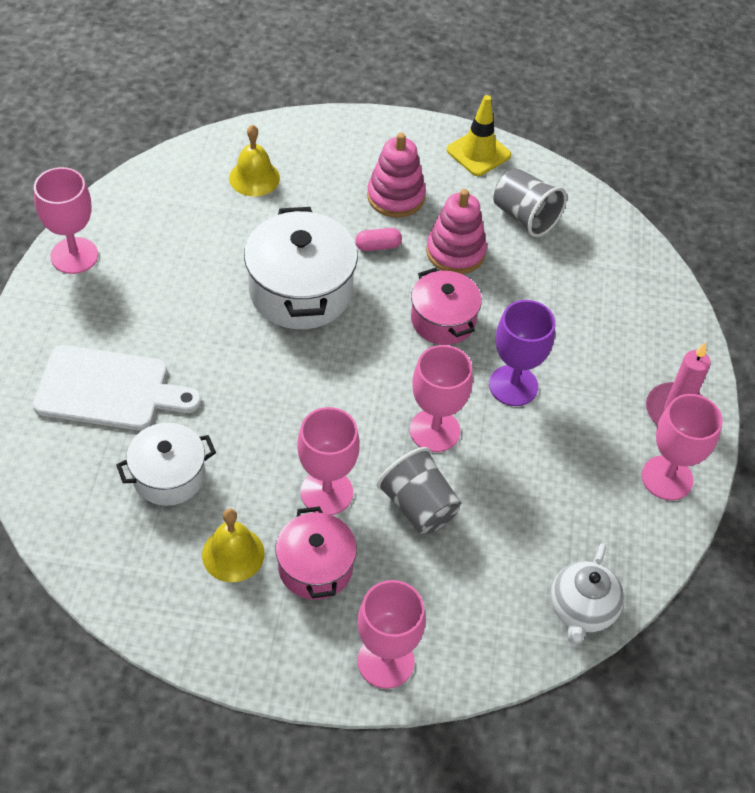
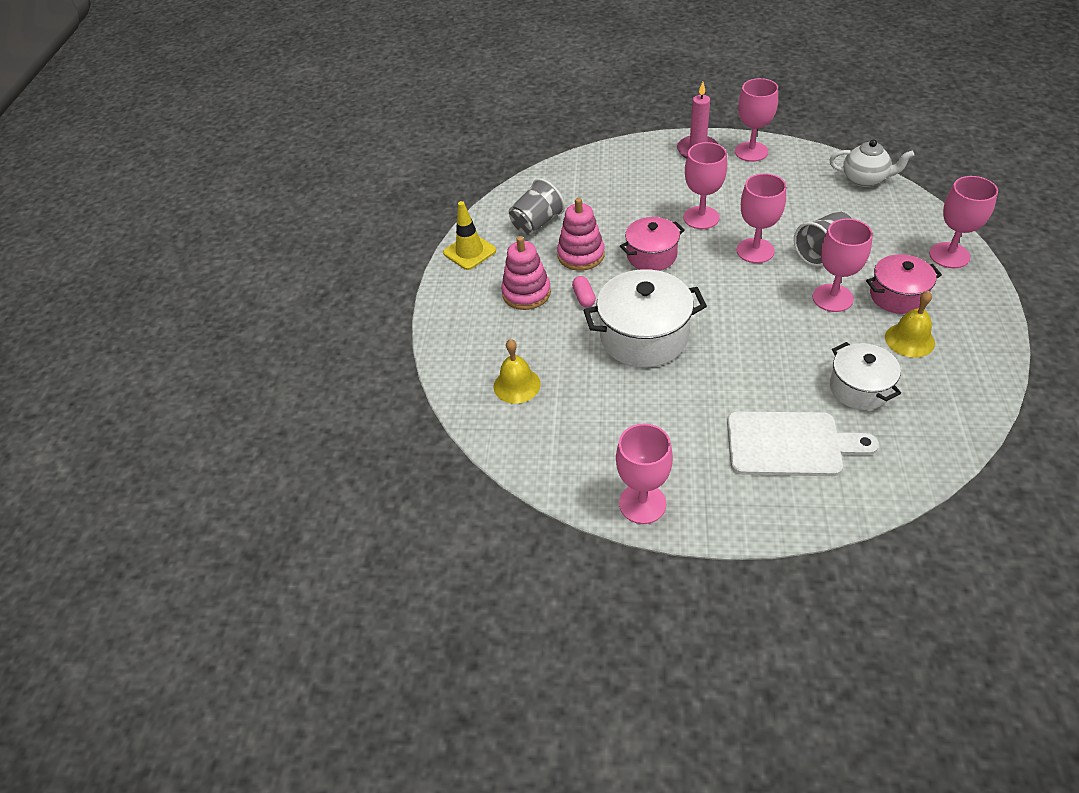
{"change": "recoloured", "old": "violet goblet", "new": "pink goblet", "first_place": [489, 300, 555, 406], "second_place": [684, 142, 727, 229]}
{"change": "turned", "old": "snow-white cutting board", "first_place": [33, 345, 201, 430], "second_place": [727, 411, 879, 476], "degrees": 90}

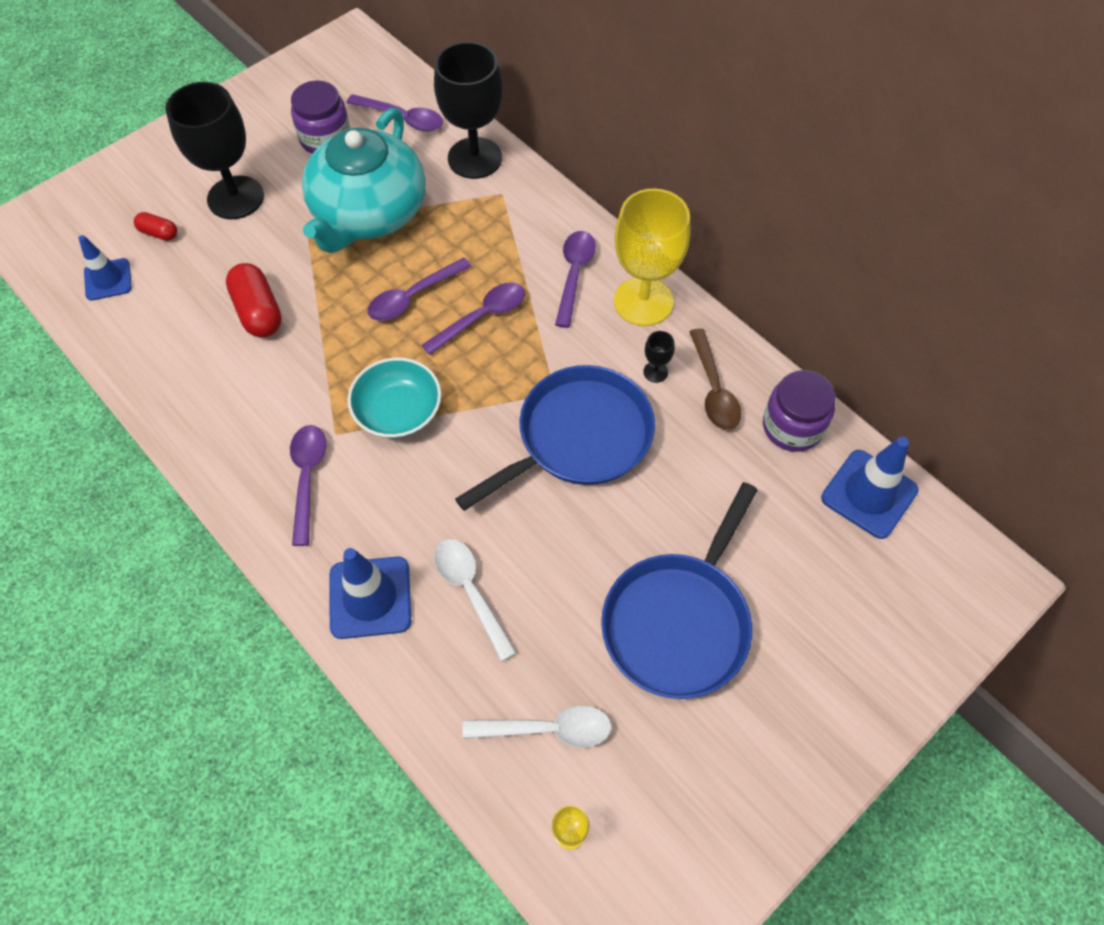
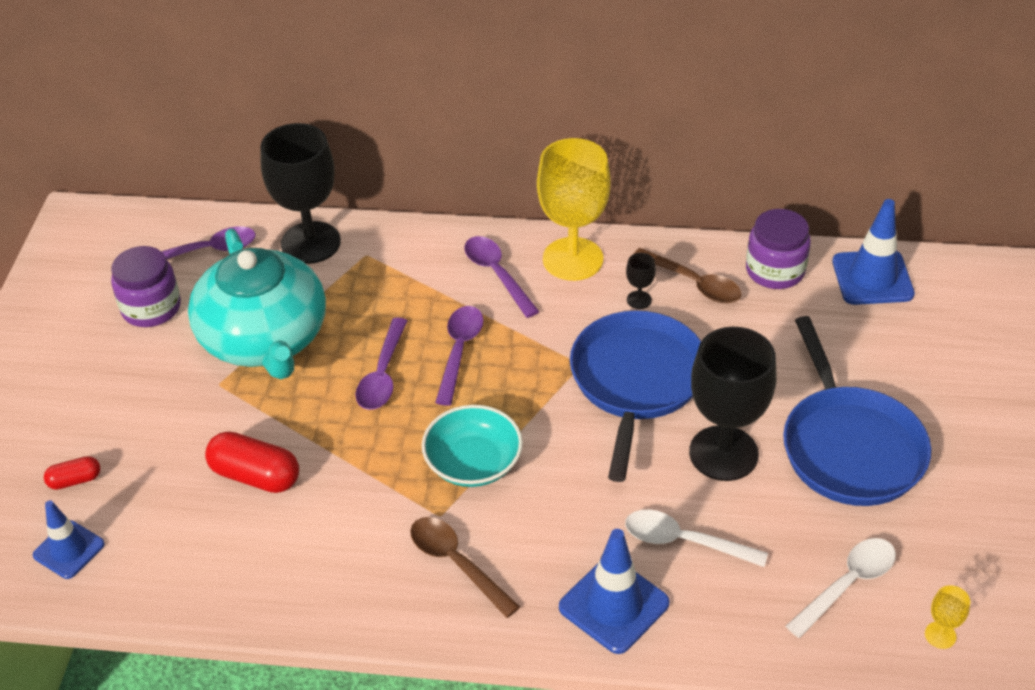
{"change": "moved", "old": "black goblet", "first_place": [166, 82, 264, 219], "second_place": [689, 327, 777, 481]}
{"change": "recoloured", "old": "violet tablespoon", "new": "dark brown tablespoon", "first_place": [290, 425, 326, 546], "second_place": [410, 517, 520, 618]}

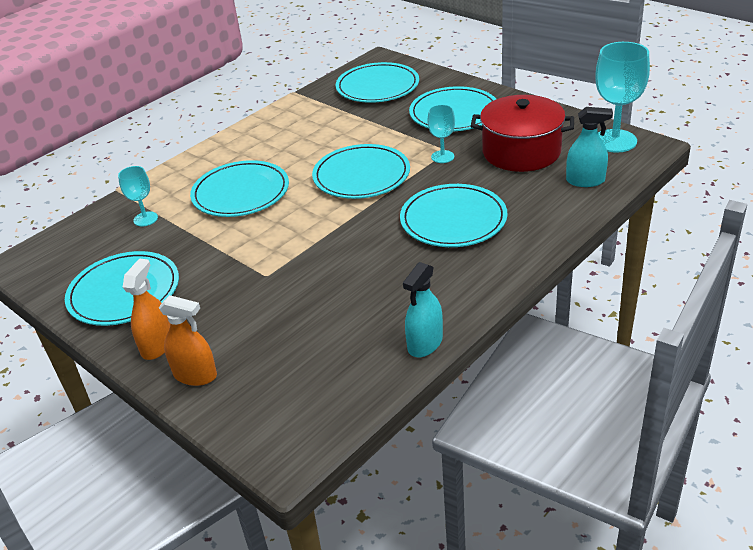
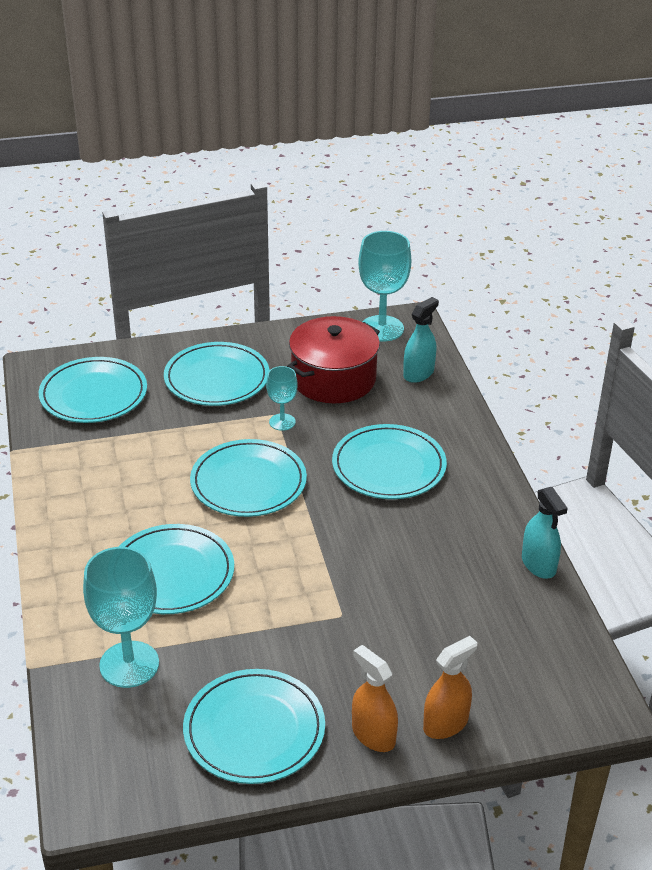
{"change": "resized", "old": "turquoise goblet", "first_place": [118, 166, 158, 226], "second_place": [83, 547, 159, 688], "factor": 1.83}

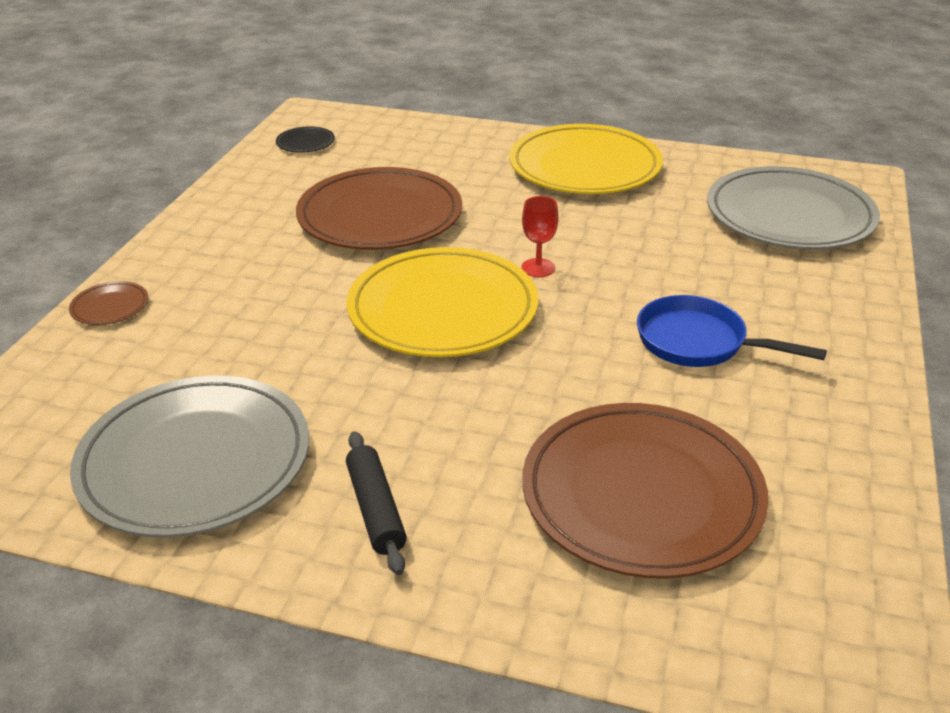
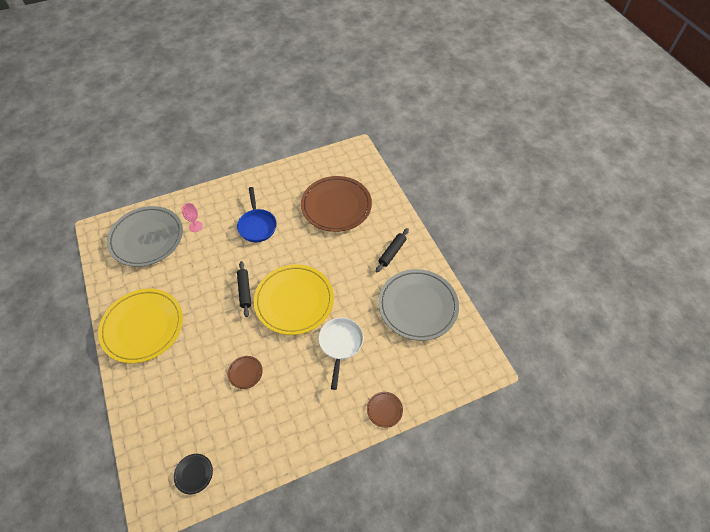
{"change": "added", "new": "pink goblet", "second_place": [181, 203, 203, 232]}
{"change": "added", "new": "snow-white skillet", "second_place": [318, 318, 364, 390]}
{"change": "replaced", "old": "scarlet goblet", "new": "black dough roller", "first_place": [522, 196, 558, 277], "second_place": [237, 261, 251, 317]}
{"change": "resized", "old": "dark brown flat dish", "first_place": [296, 167, 462, 250], "second_place": [228, 356, 263, 389], "factor": 0.4}

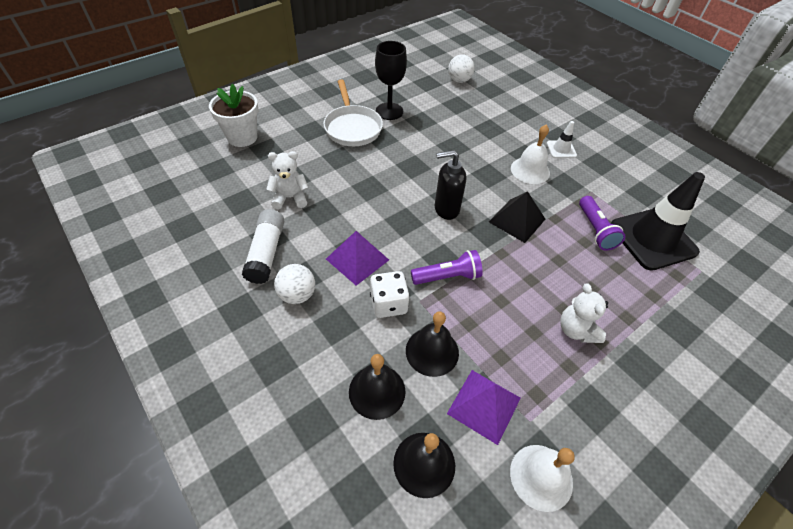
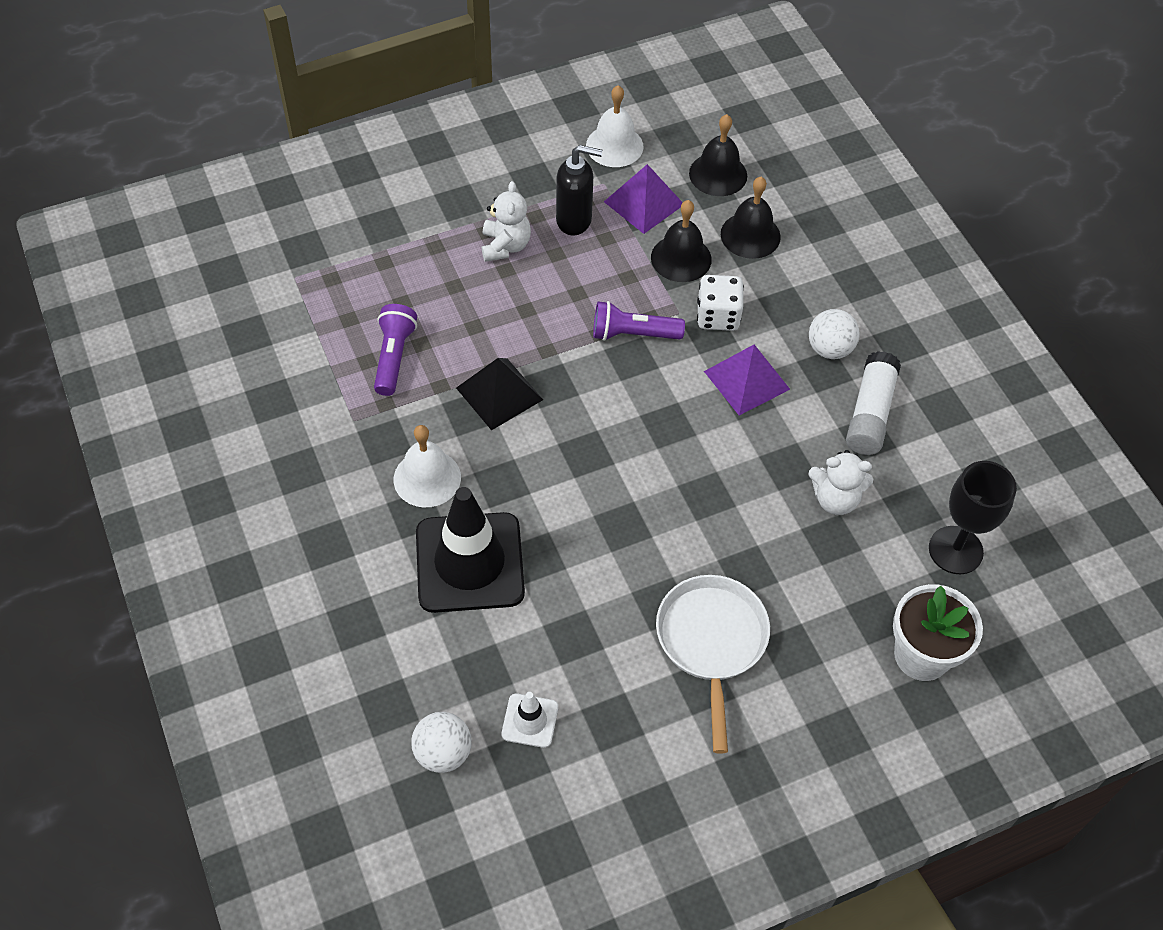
{"change": "moved", "old": "black goblet", "first_place": [375, 41, 407, 120], "second_place": [929, 461, 1017, 574]}
{"change": "moved", "old": "black soap dispenser", "first_place": [434, 150, 466, 220], "second_place": [556, 145, 603, 236]}
{"change": "moved", "old": "snow-white road cone", "first_place": [546, 121, 577, 158], "second_place": [502, 692, 558, 748]}
{"change": "moved", "old": "black road cone", "first_place": [611, 172, 705, 271], "second_place": [416, 487, 525, 613]}

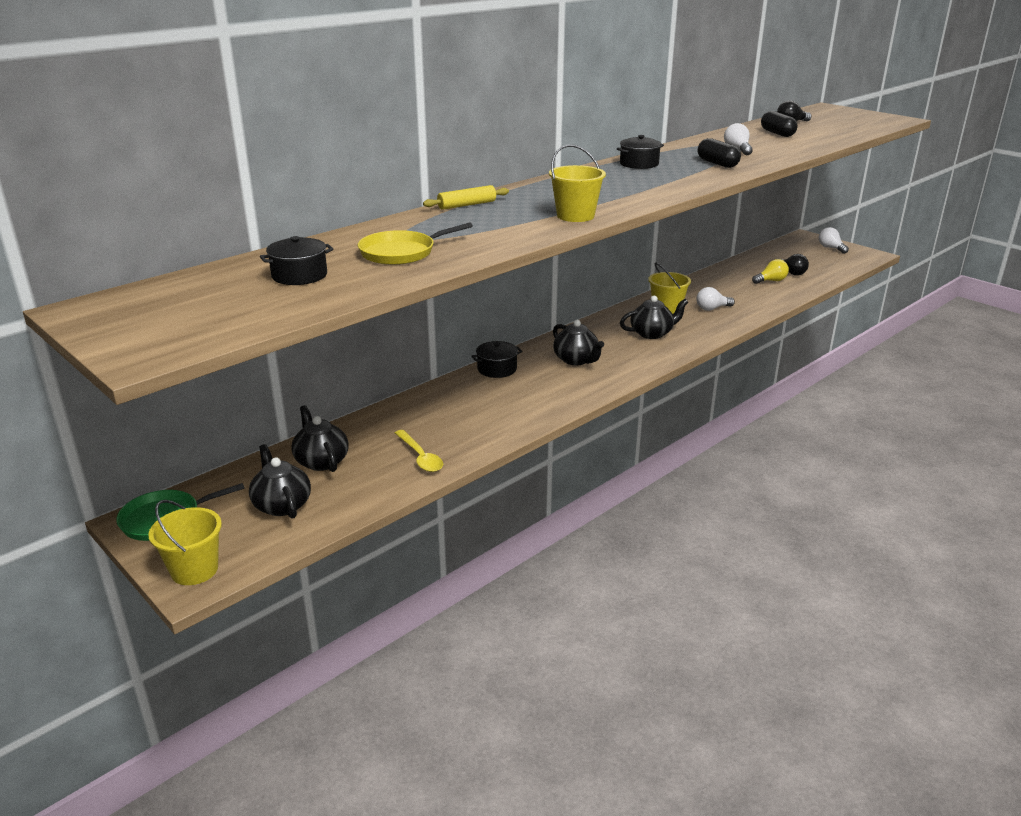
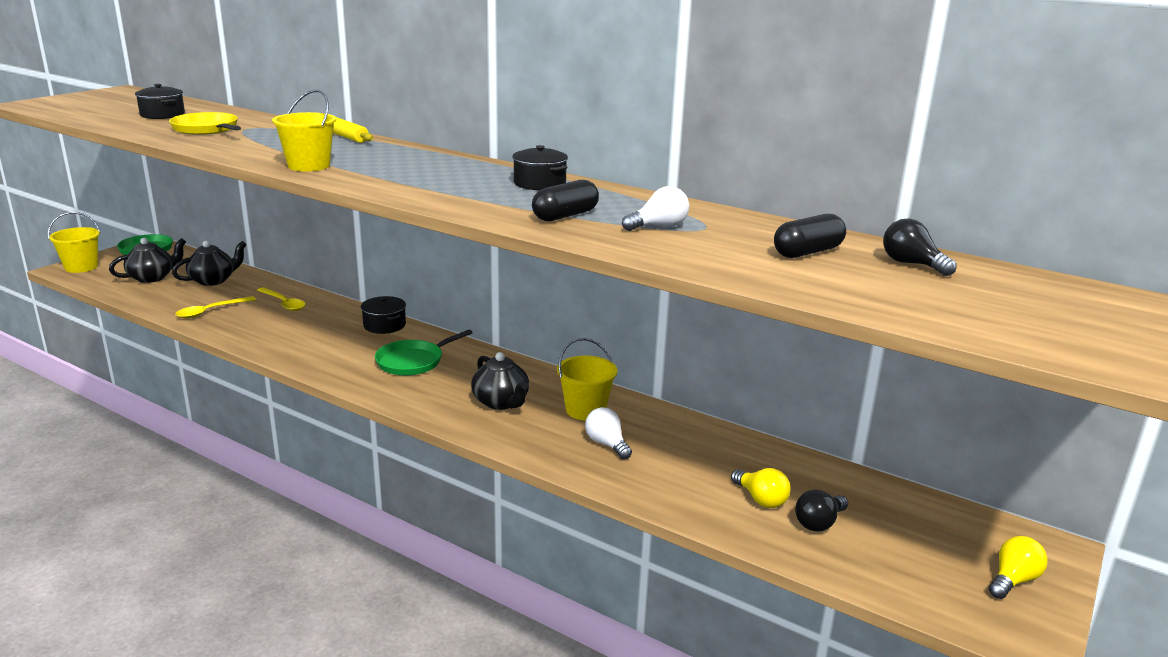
{"change": "added", "new": "bright yellow tablespoon", "second_place": [257, 287, 305, 311]}
{"change": "replaced", "old": "black china teapot", "new": "leaf-green skillet", "first_place": [553, 320, 604, 365], "second_place": [375, 329, 473, 376]}
{"change": "recoloured", "old": "snow-white lightbulb", "new": "bright yellow lightbulb", "first_place": [819, 227, 849, 254], "second_place": [989, 536, 1048, 599]}

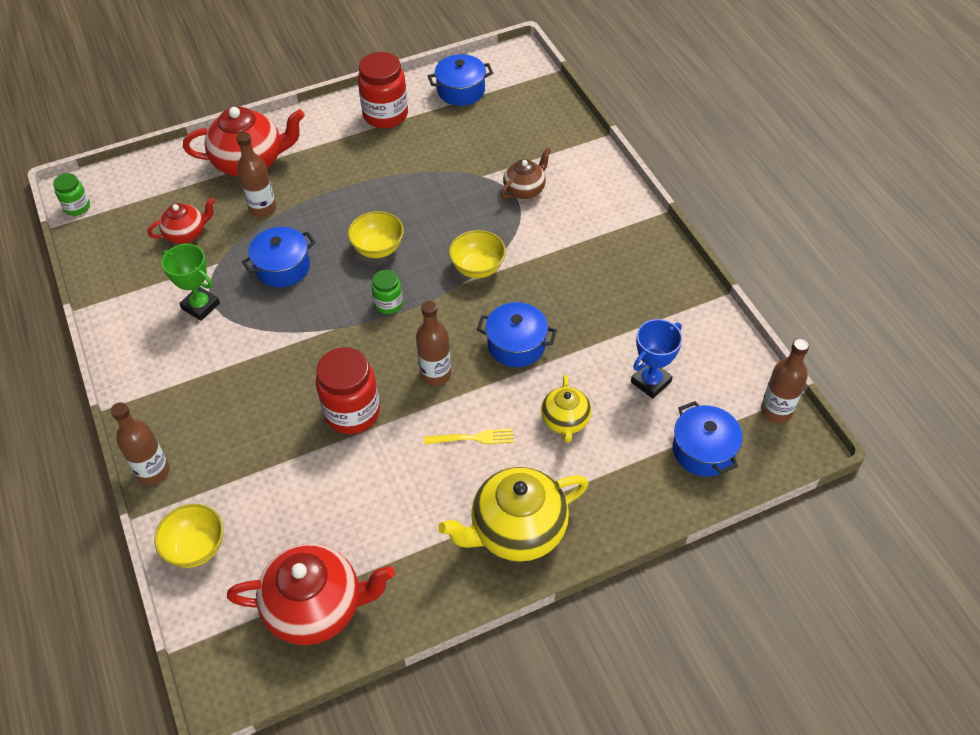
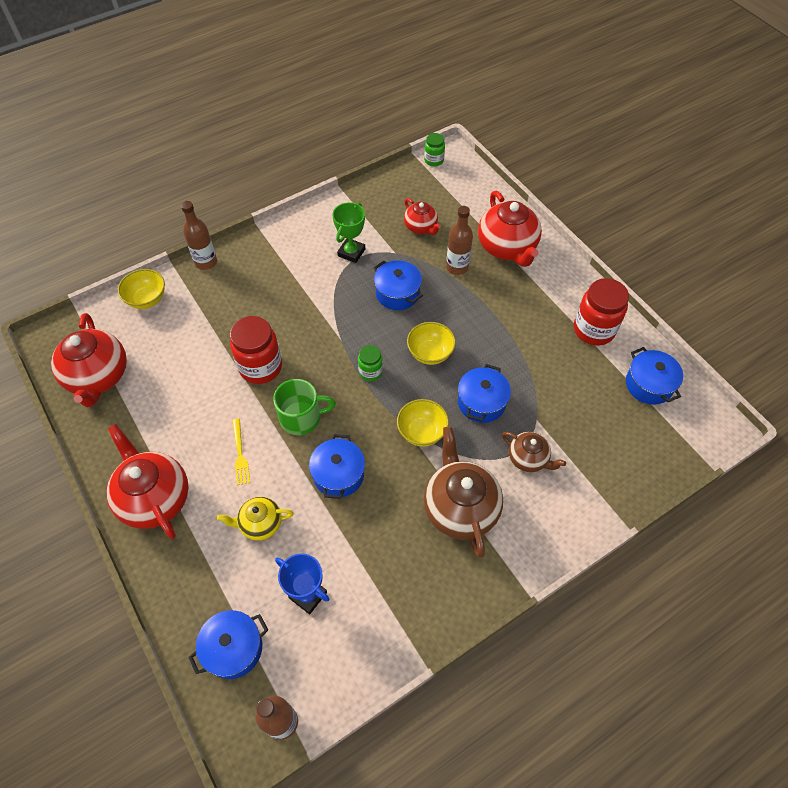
{"change": "added", "new": "dark brown china teapot", "second_place": [424, 426, 503, 558]}
{"change": "added", "new": "cobalt cooking pot", "second_place": [458, 364, 511, 423]}
{"change": "replaced", "old": "dark brown drink bottle", "new": "leaf-green mug", "first_place": [416, 301, 451, 386], "second_place": [273, 379, 336, 435]}
{"change": "recoloured", "old": "bright yellow china teapot", "new": "scarlet china teapot", "first_place": [438, 467, 588, 562], "second_place": [107, 424, 189, 539]}

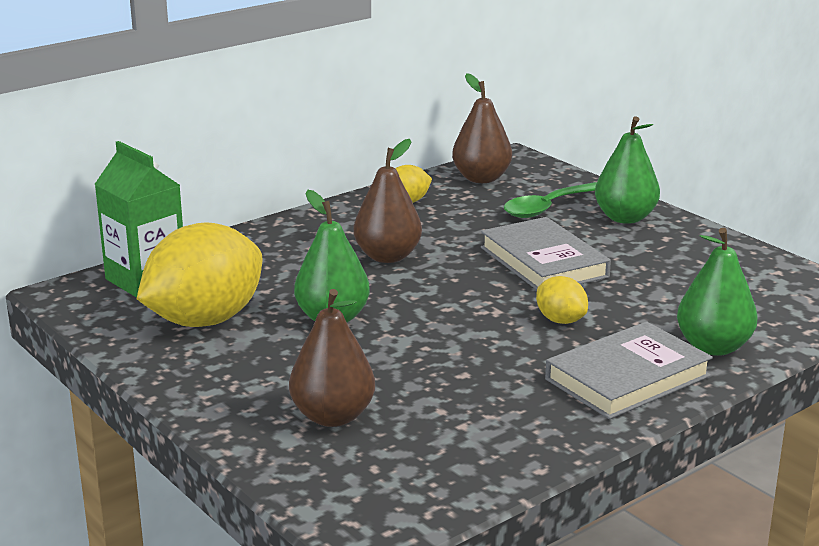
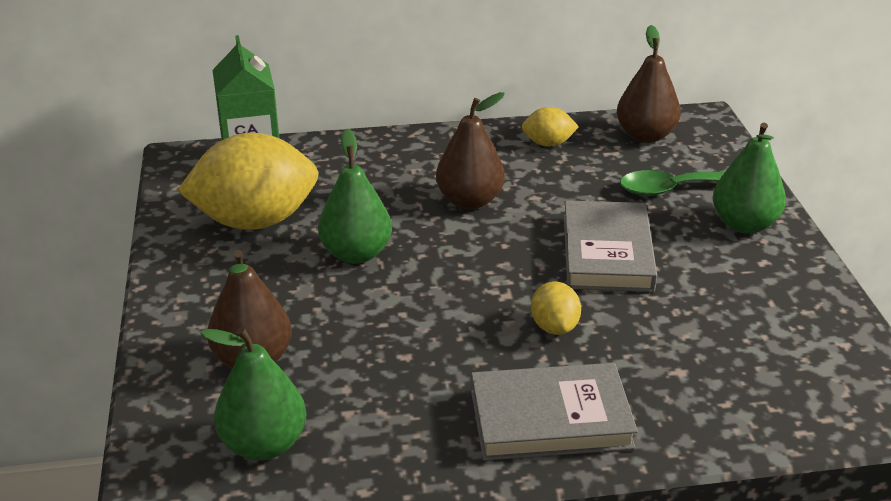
{"change": "moved", "old": "leaf-green toy pear", "first_place": [677, 228, 758, 356], "second_place": [200, 327, 306, 460]}

